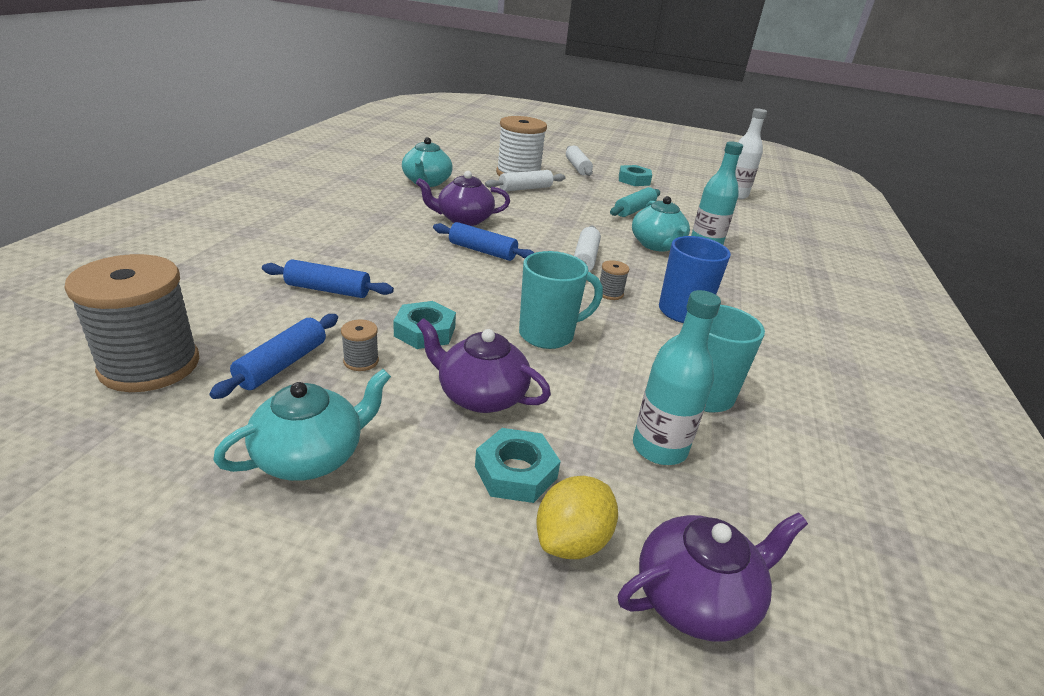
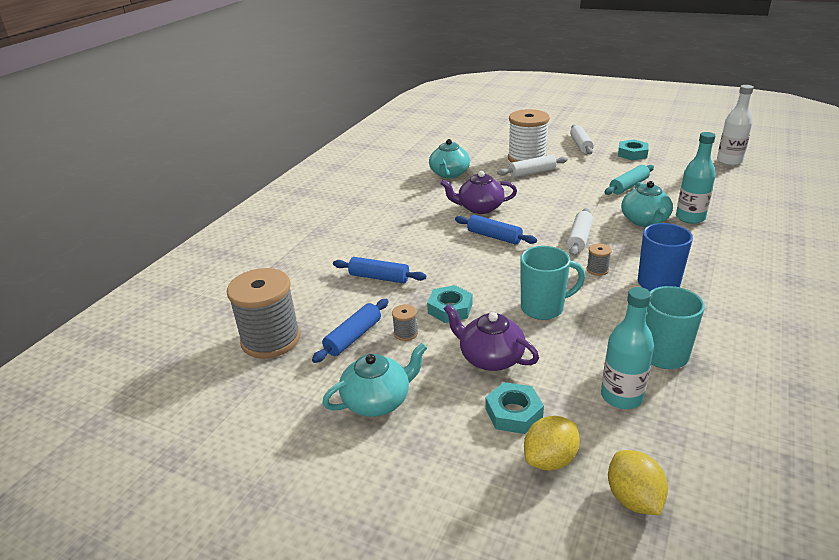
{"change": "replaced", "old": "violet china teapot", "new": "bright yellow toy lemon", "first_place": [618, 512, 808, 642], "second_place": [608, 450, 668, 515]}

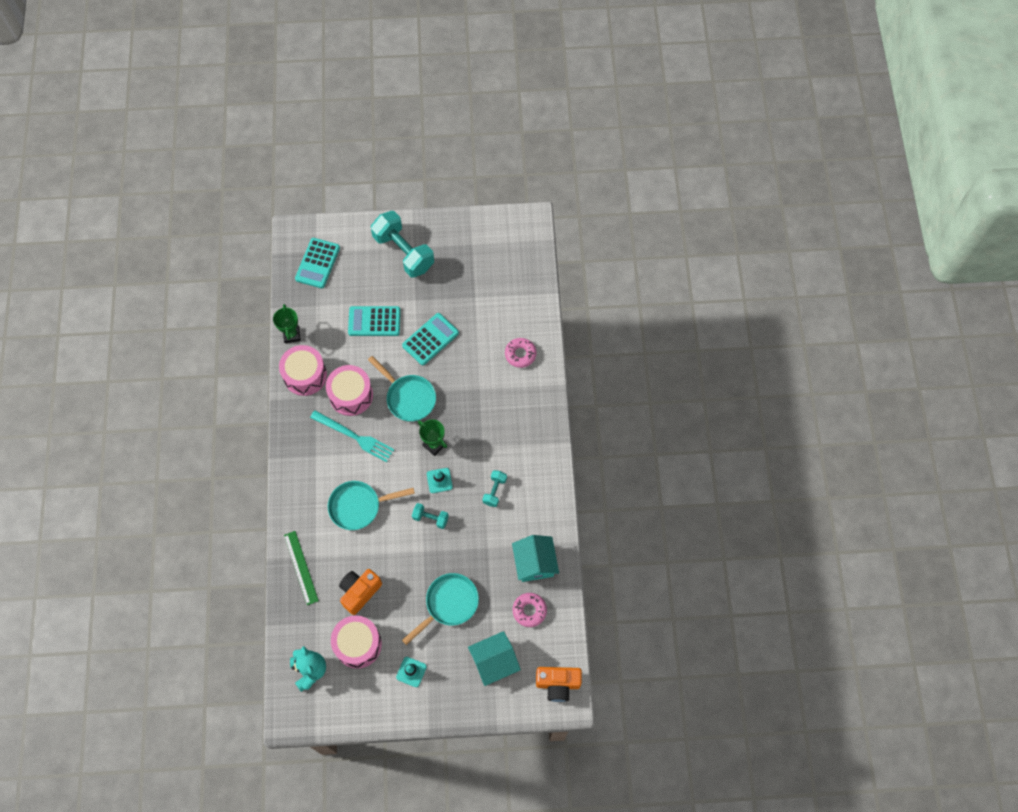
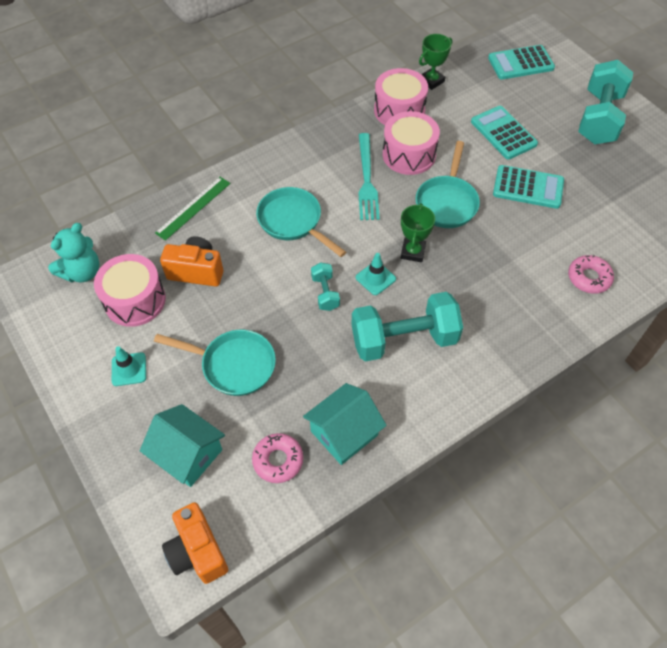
{"change": "resized", "old": "turquoise dumbbell", "first_place": [482, 470, 507, 507], "second_place": [351, 292, 463, 362], "factor": 2.12}

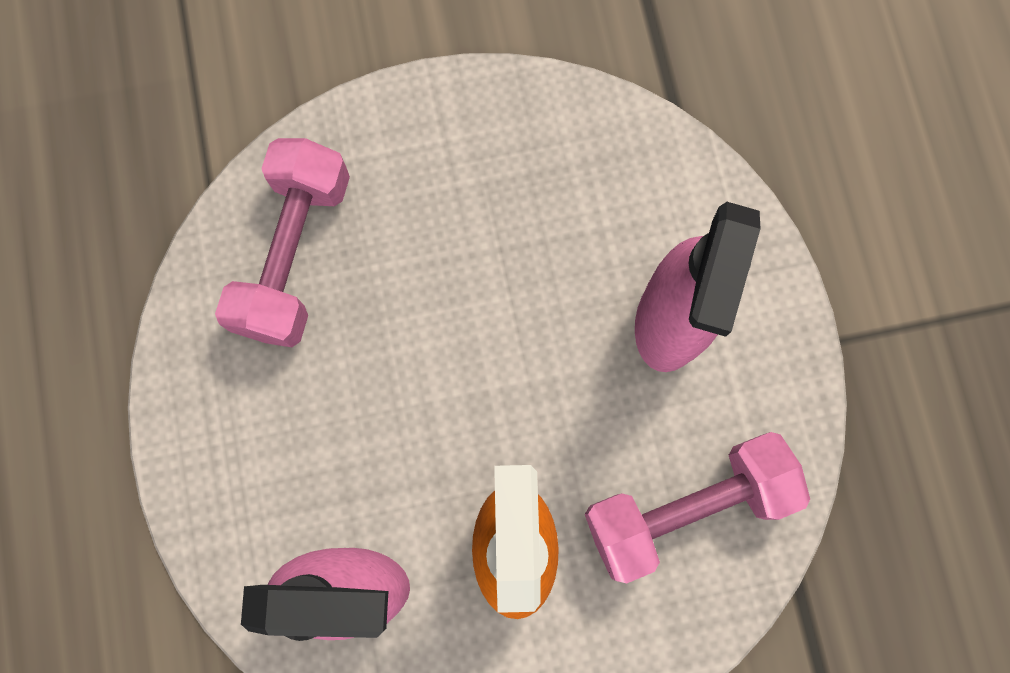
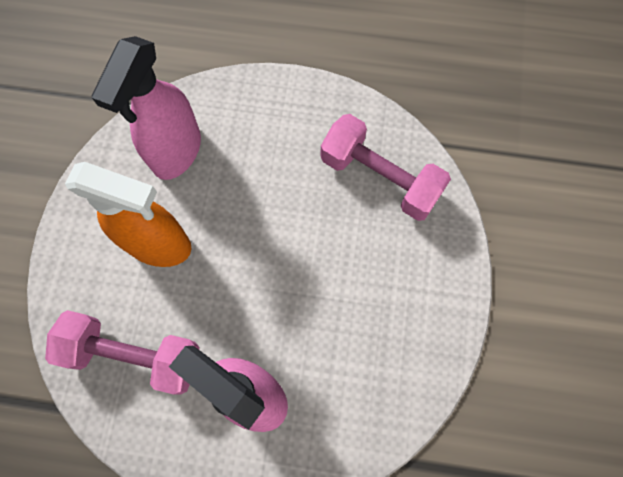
{"change": "turned", "old": "pink dumbbell", "first_place": [585, 432, 810, 583], "second_place": [45, 310, 200, 394], "degrees": -75}

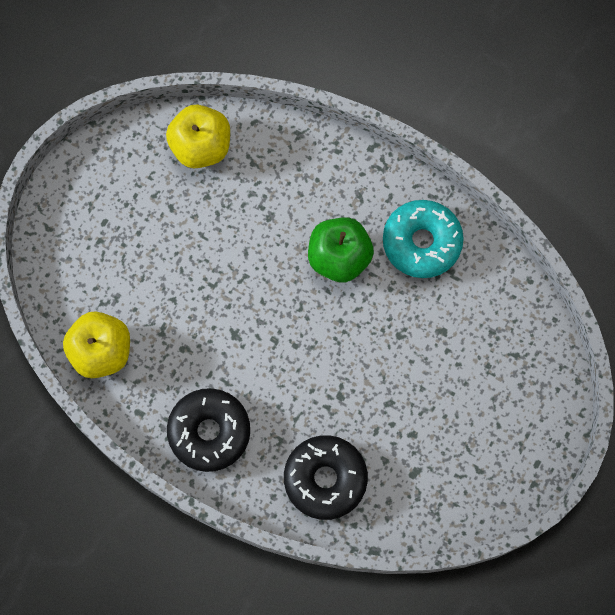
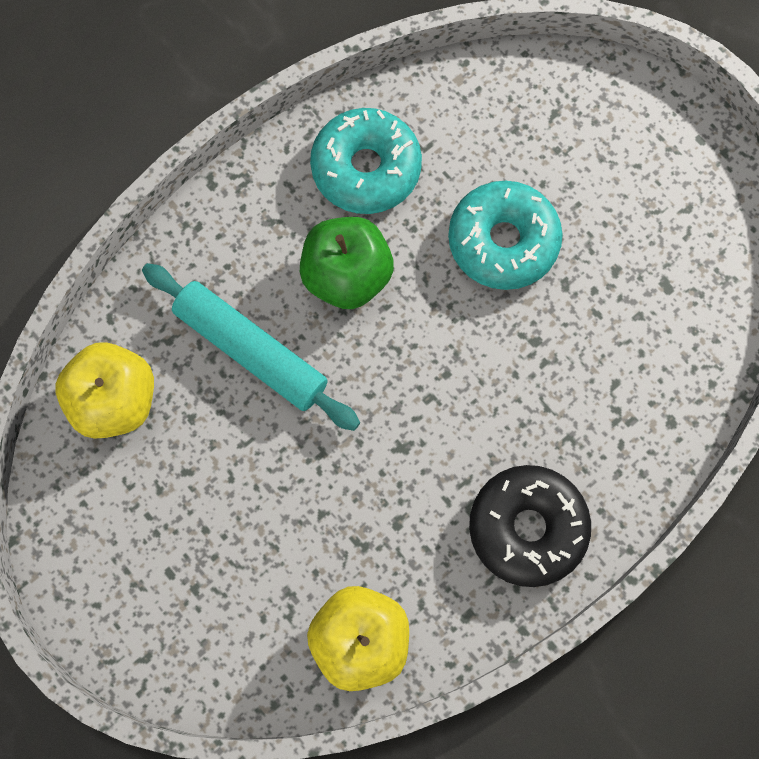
{"change": "removed", "old": "black glazed donut", "first_place": [284, 435, 368, 520]}
{"change": "added", "new": "turquoise dough roller", "second_place": [142, 263, 360, 431]}
{"change": "added", "new": "turquoise glazed donut", "second_place": [448, 181, 563, 290]}

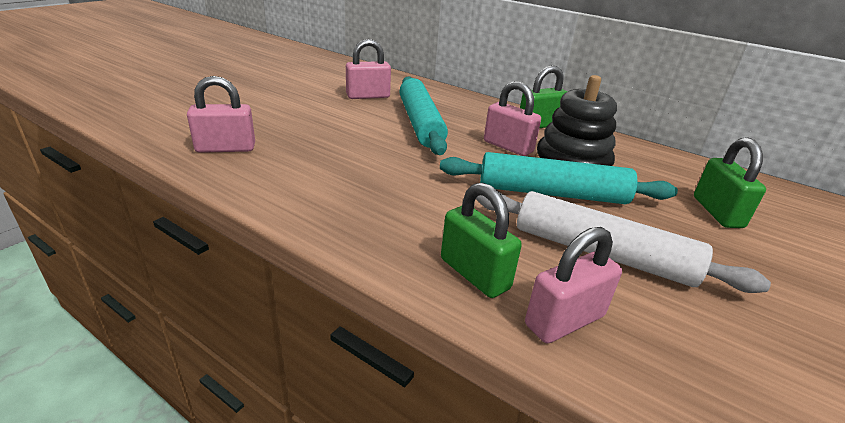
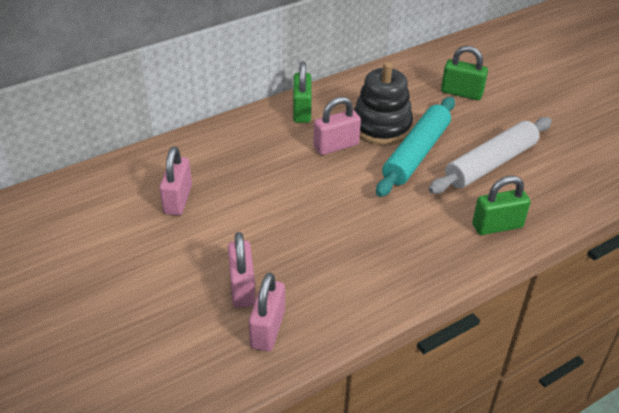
{"change": "removed", "old": "turquoise dough roller", "first_place": [399, 76, 448, 155]}
{"change": "moved", "old": "pink lock", "first_place": [525, 227, 622, 344], "second_place": [228, 232, 256, 308]}

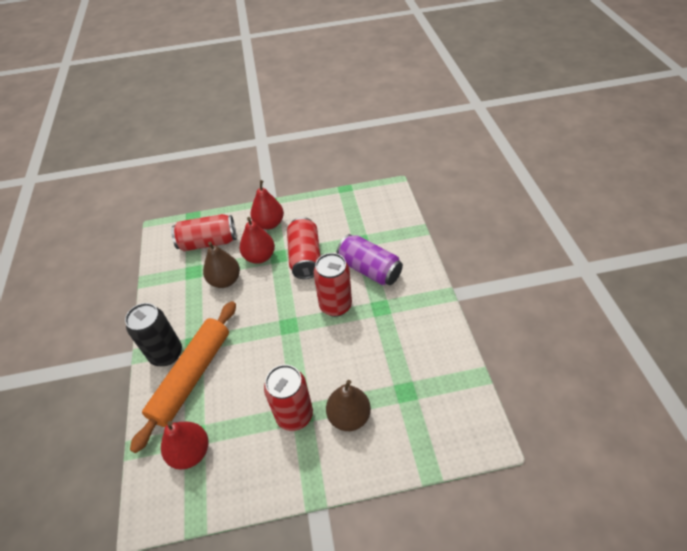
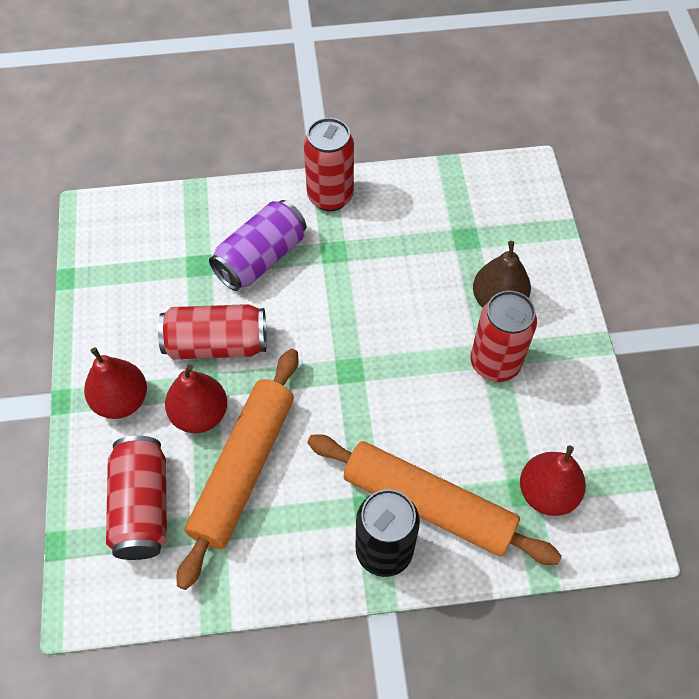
{"change": "moved", "old": "scarlet tin", "first_place": [314, 253, 352, 317], "second_place": [304, 118, 354, 211]}
{"change": "replaced", "old": "dark brown toy pear", "new": "bright orange dough roller", "first_place": [203, 241, 240, 288], "second_place": [177, 349, 299, 590]}

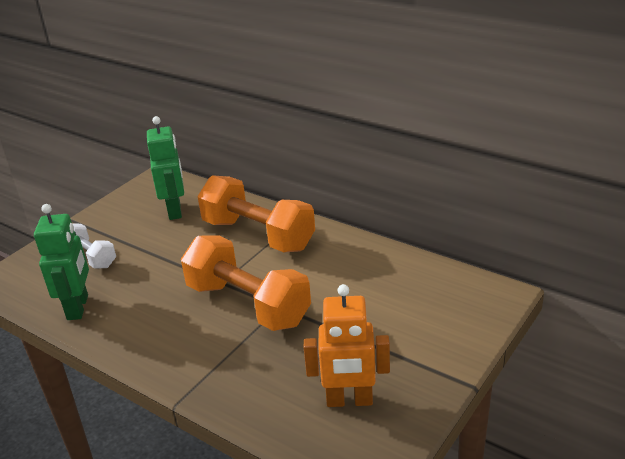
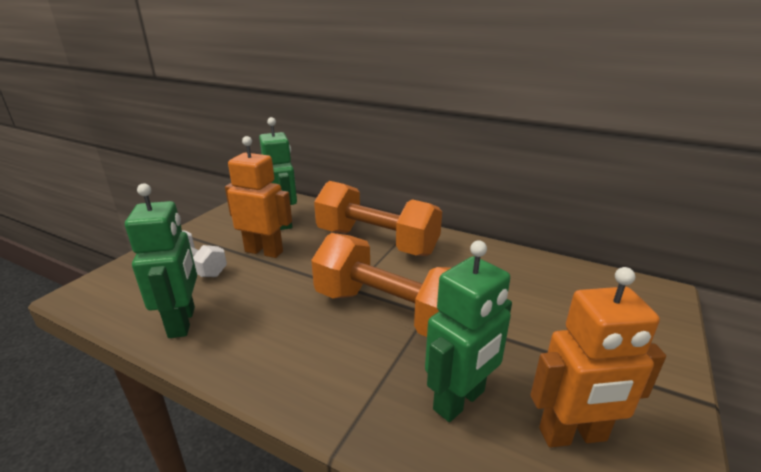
{"change": "added", "new": "bright orange robot", "second_place": [225, 136, 292, 258]}
{"change": "added", "new": "leaf-green robot", "second_place": [425, 240, 512, 422]}

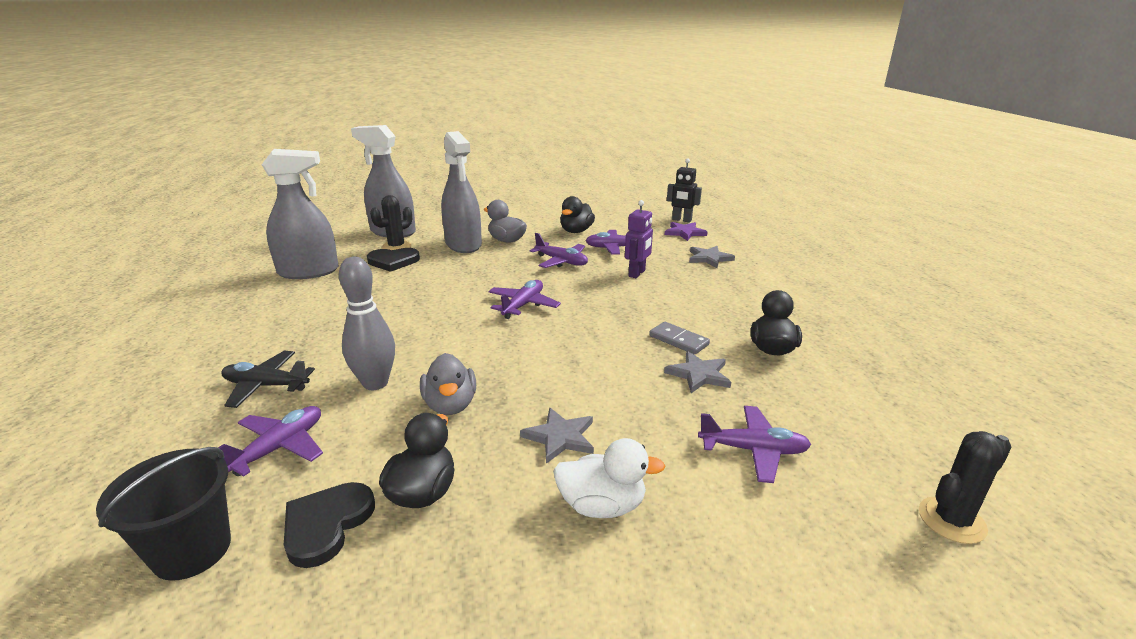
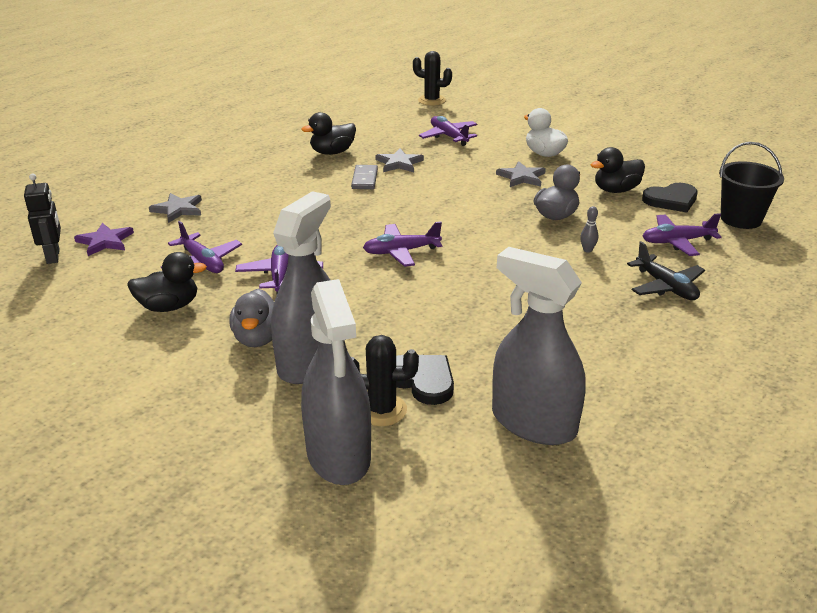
{"change": "removed", "old": "violet robot", "first_place": [625, 200, 653, 278]}
{"change": "resized", "old": "gray bowling pin", "first_place": [339, 257, 395, 390], "second_place": [580, 206, 598, 253], "factor": 0.42}

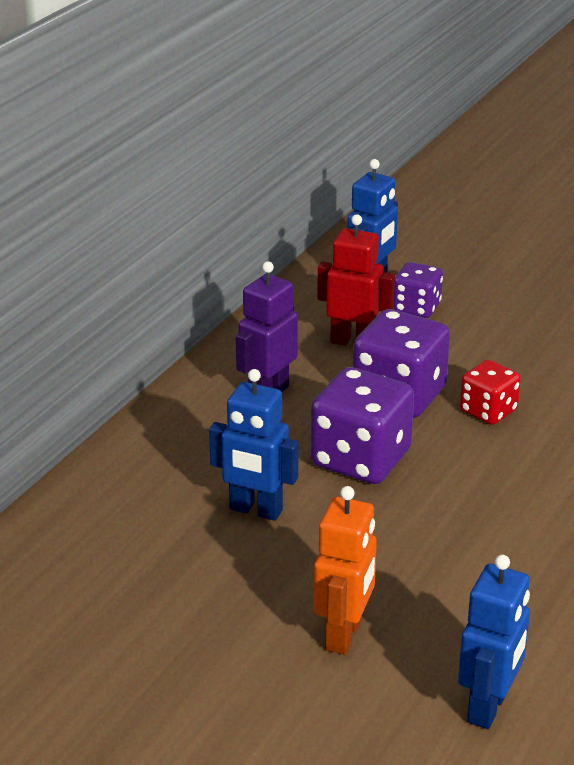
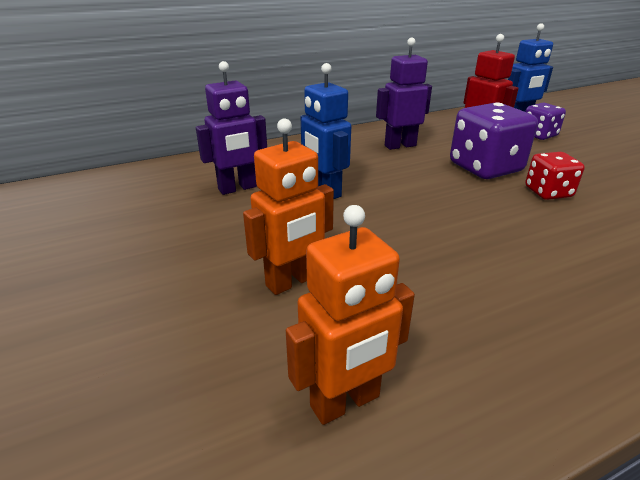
{"change": "removed", "old": "violet game die", "first_place": [310, 367, 414, 484]}
{"change": "added", "new": "violet robot", "second_place": [196, 61, 267, 195]}
{"change": "recoloured", "old": "cobalt robot", "new": "bright orange robot", "first_place": [458, 555, 530, 729], "second_place": [286, 205, 415, 425]}

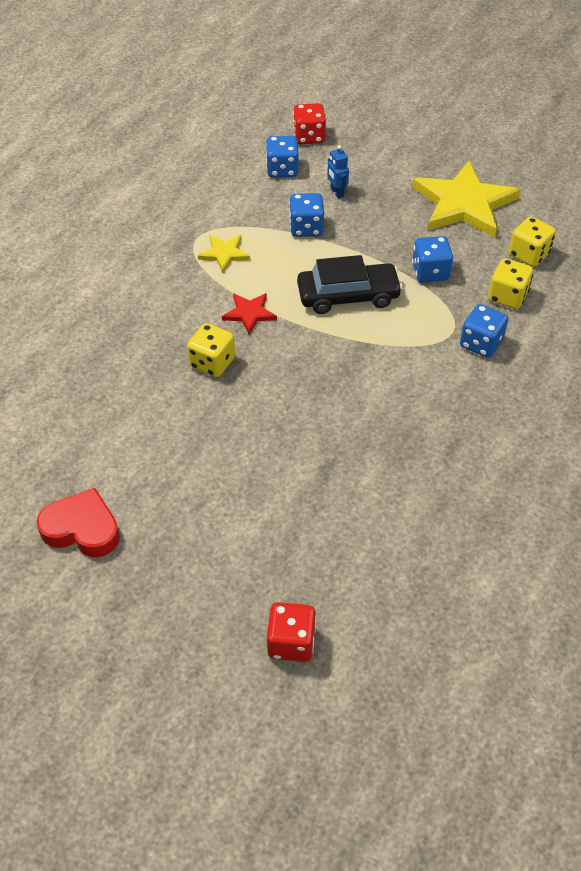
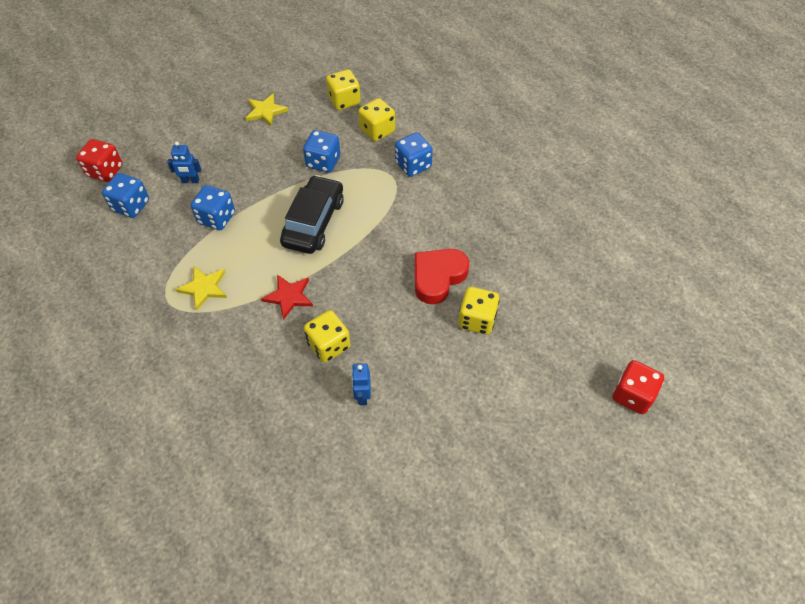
{"change": "added", "new": "cobalt robot", "second_place": [352, 363, 371, 405]}
{"change": "added", "new": "bright yellow game die", "second_place": [458, 287, 500, 335]}
{"change": "moved", "old": "scarlet heart", "first_place": [37, 488, 120, 557], "second_place": [415, 249, 469, 305]}
{"change": "resized", "old": "bright yellow five-pointed star", "first_place": [412, 161, 521, 238], "second_place": [246, 93, 288, 126], "factor": 0.46}

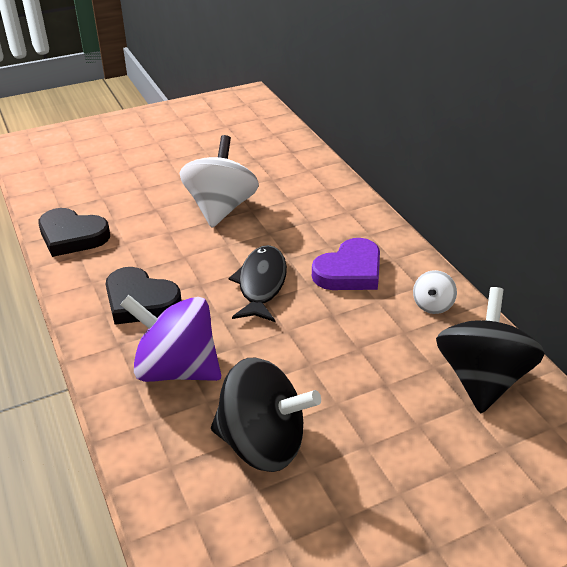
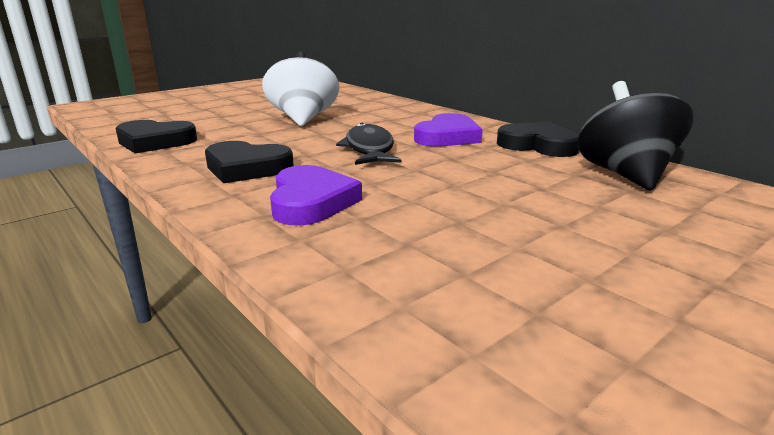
{"change": "removed", "old": "black spinning top", "first_place": [211, 358, 321, 472]}
{"change": "replaced", "old": "violet spinning top", "new": "violet heart", "first_place": [120, 295, 221, 382], "second_place": [270, 165, 362, 226]}
{"change": "replaced", "old": "snow-white spinning top", "new": "black heart", "first_place": [413, 270, 457, 314], "second_place": [497, 122, 579, 157]}

